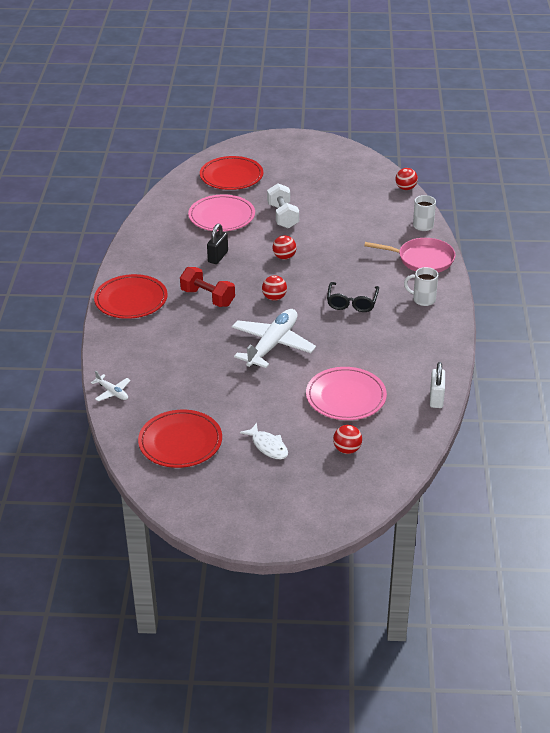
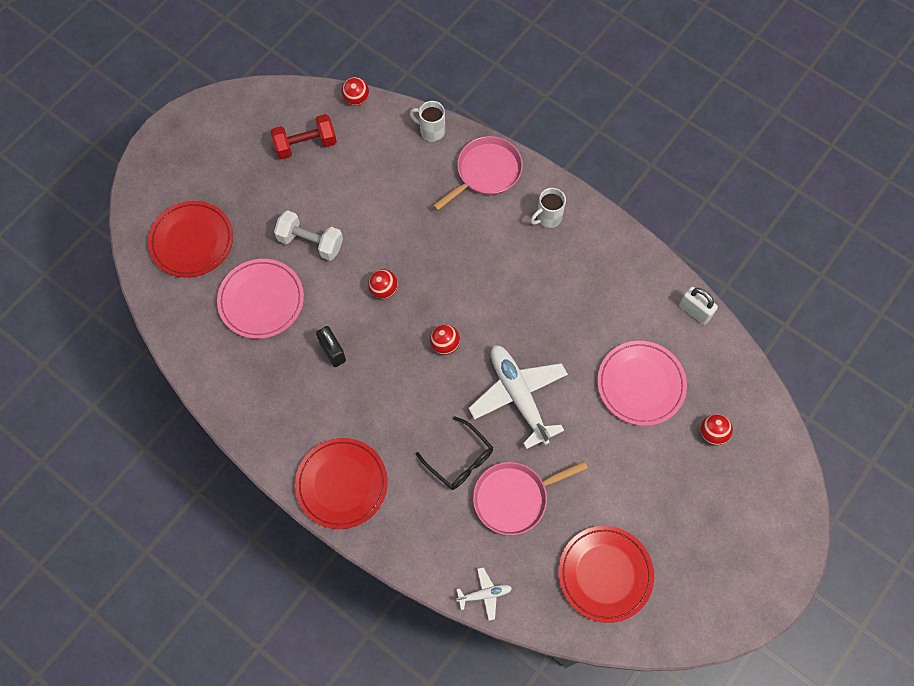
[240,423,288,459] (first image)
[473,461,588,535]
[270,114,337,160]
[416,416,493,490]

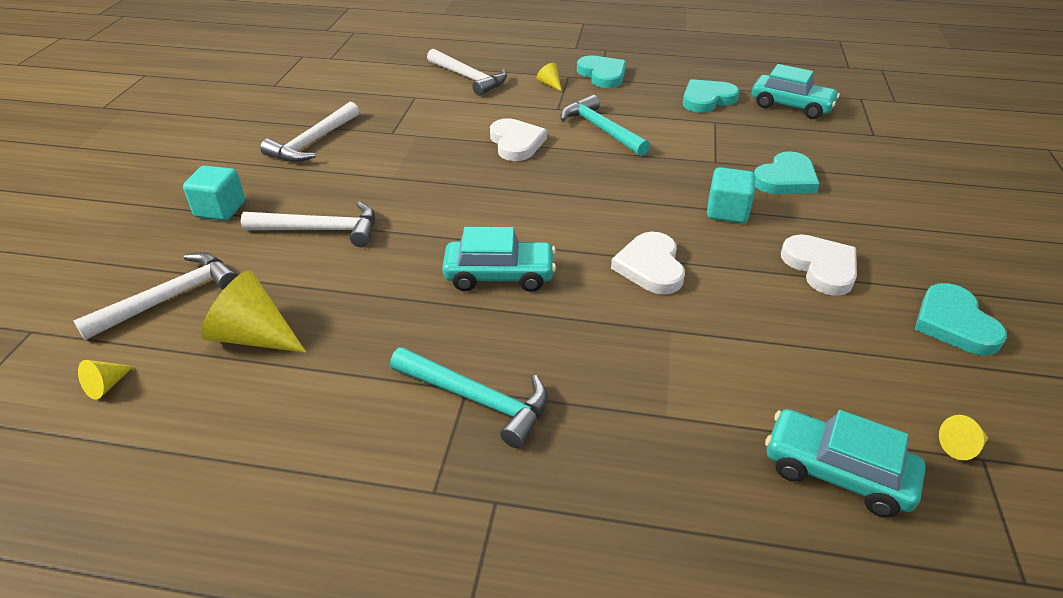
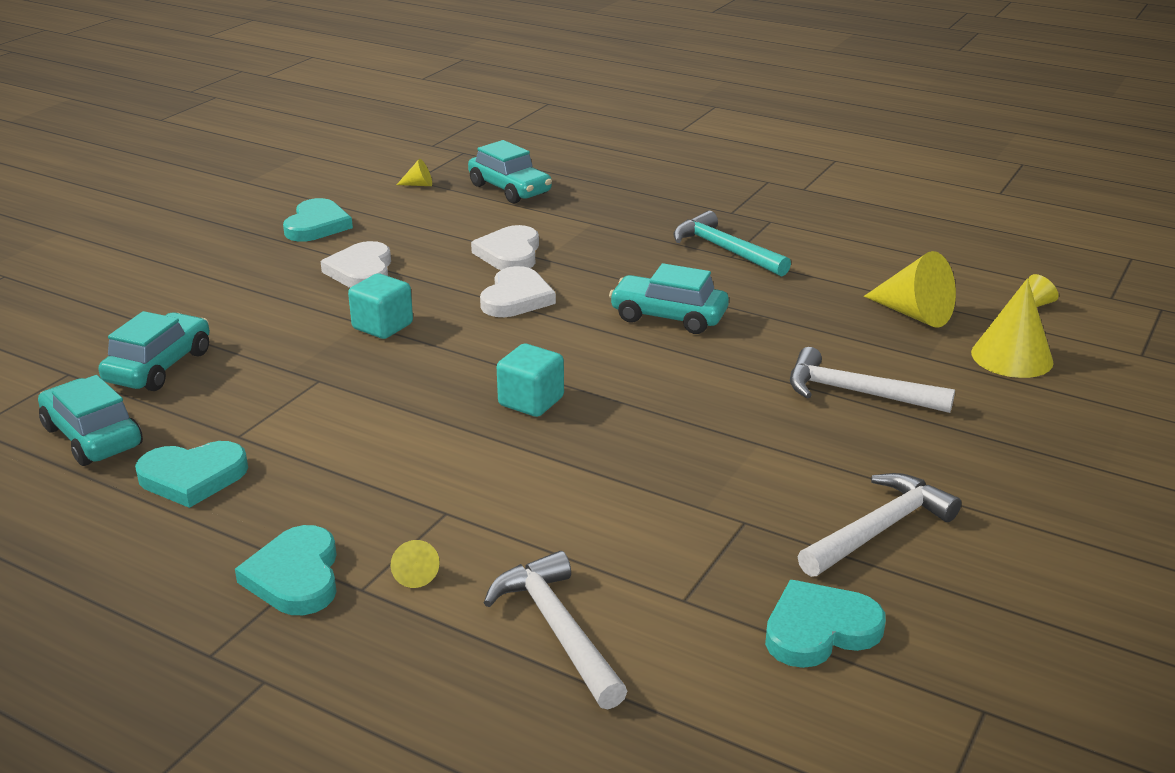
[561,95,650,156] (first image)
[99,311,210,391]
[497,344,564,417]
[471,225,539,270]
[765,580,886,668]
[971,278,1054,378]

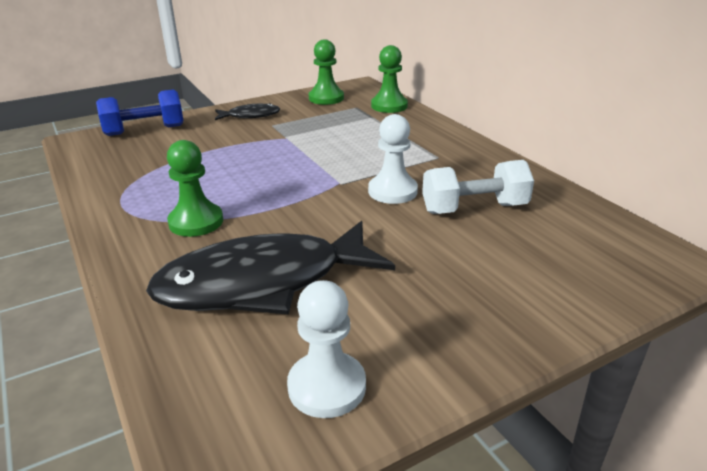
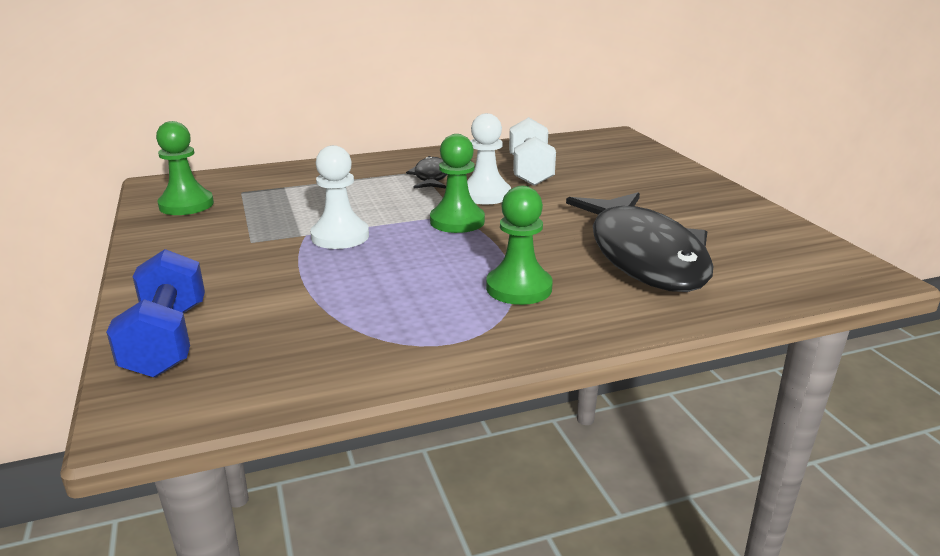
[406,156,448,189]
[310,145,369,249]
[430,134,485,233]

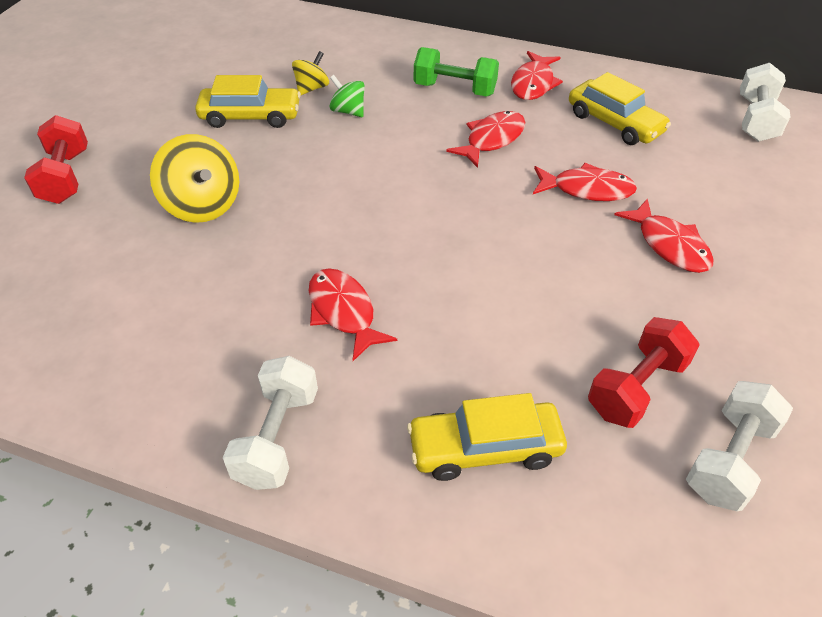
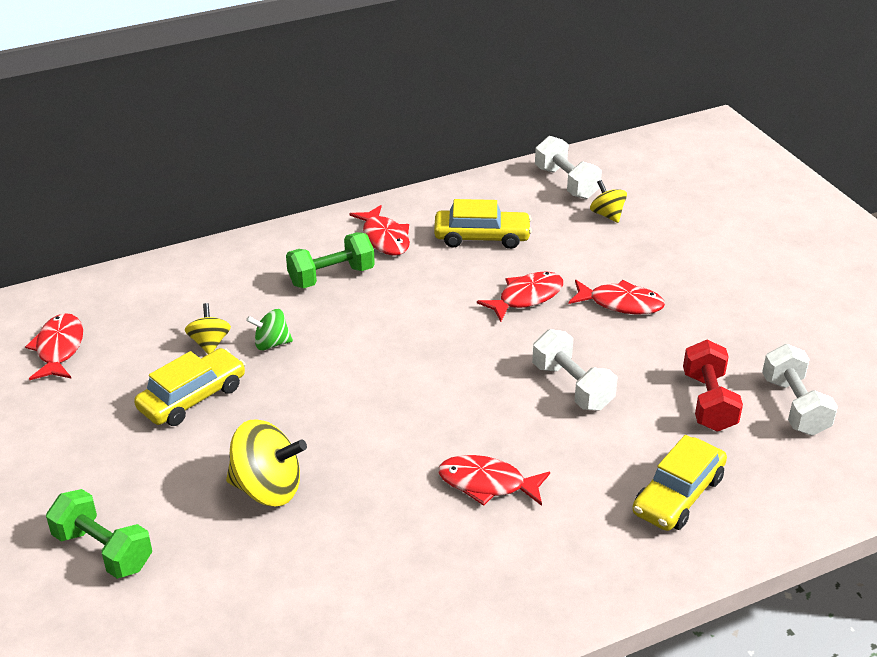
[590,180,627,223]
[532,329,617,411]
[25,313,83,380]
[46,489,152,579]

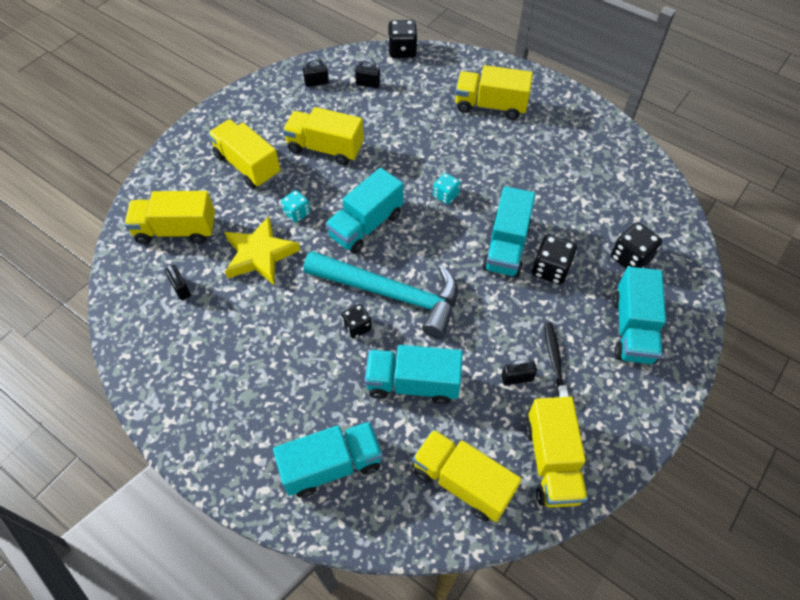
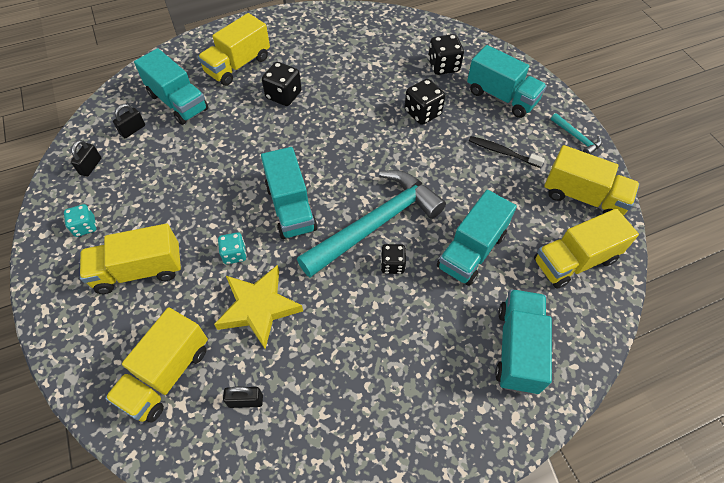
[283,107,364,165] (first image)
[501,359,537,385] (first image)
[551,113,602,154]
[262,62,302,106]
[64,204,97,237]
[134,48,209,125]

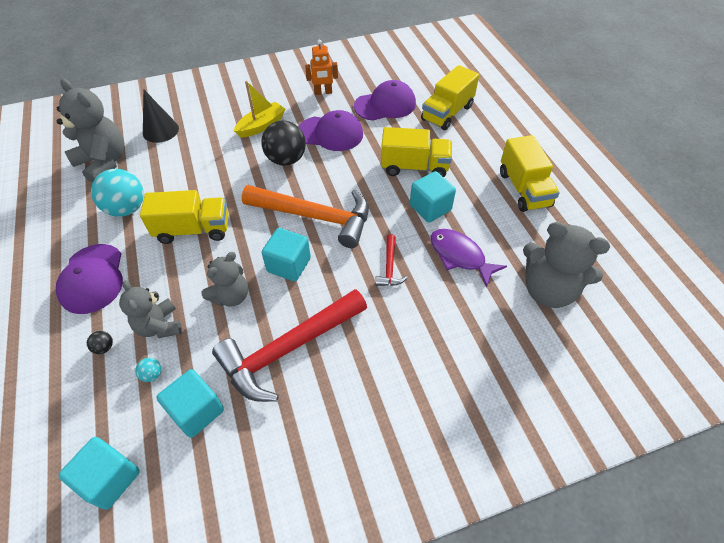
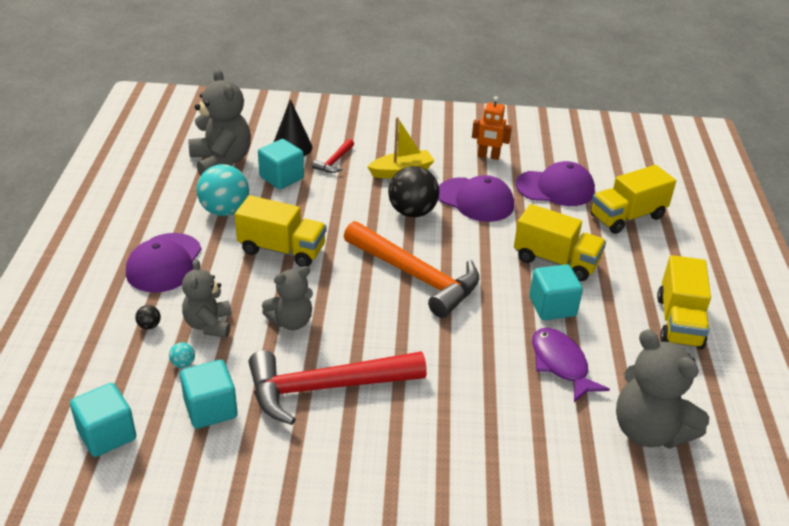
[258,139,304,189]
[312,139,354,173]

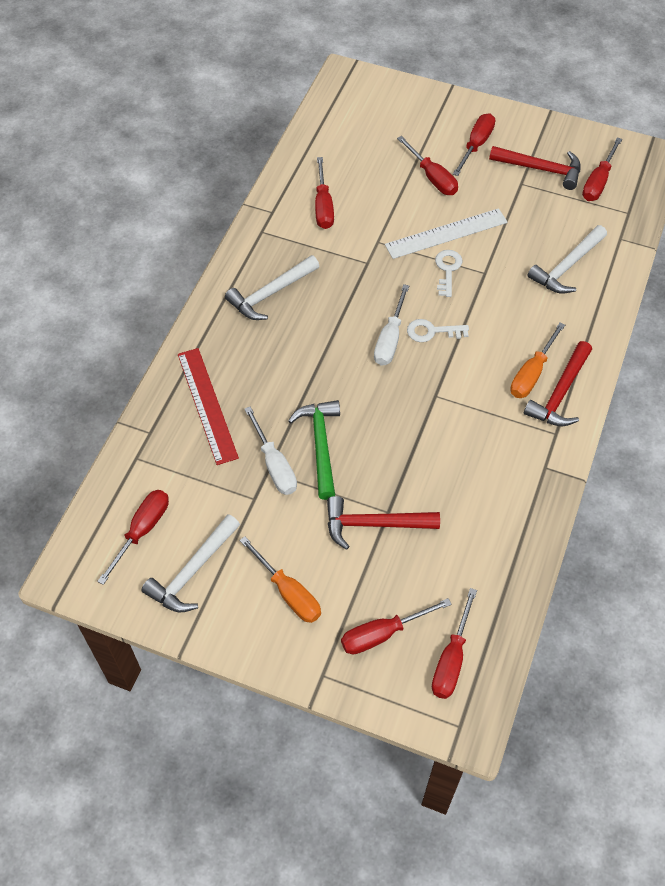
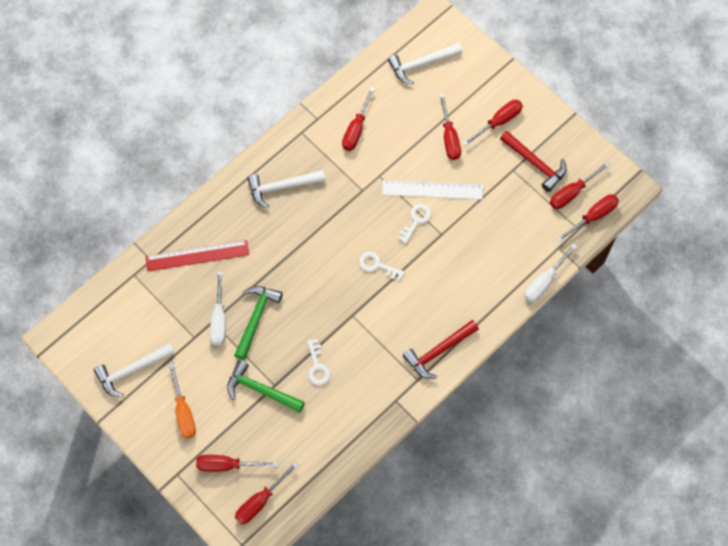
[510,322,565,398] (first image)
[307,339,331,385]
[557,194,619,242]
[524,244,577,302]
[388,43,462,85]
[227,360,305,413]
[146,240,249,271]

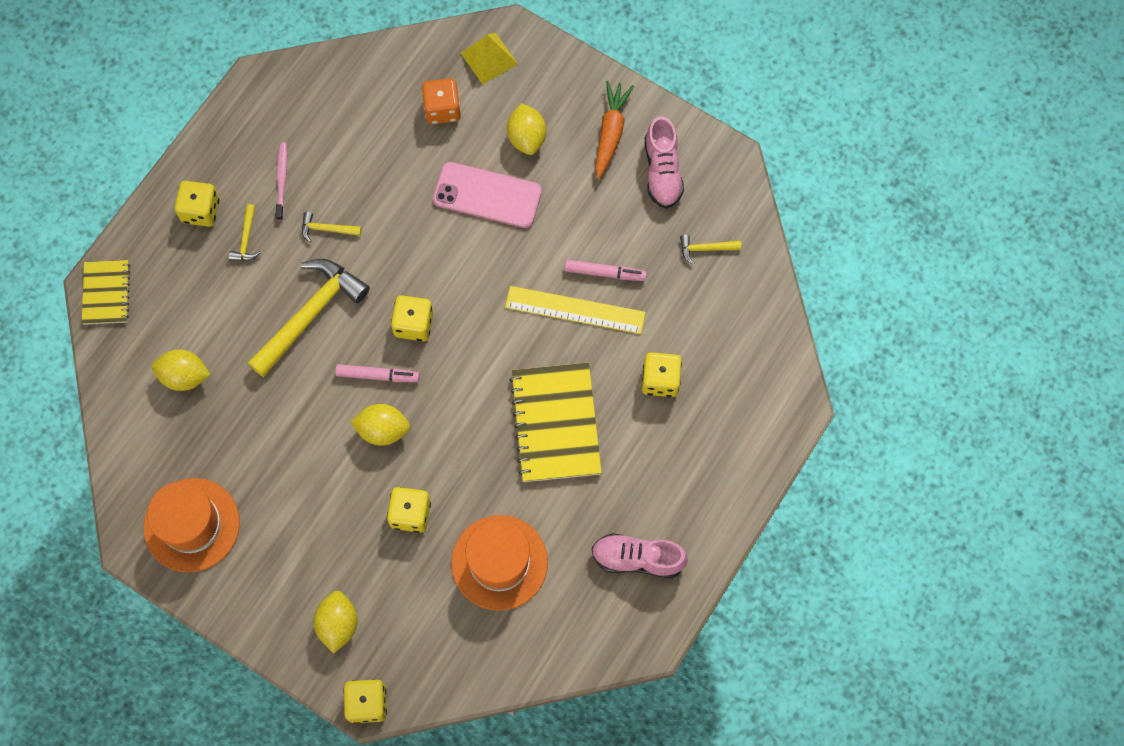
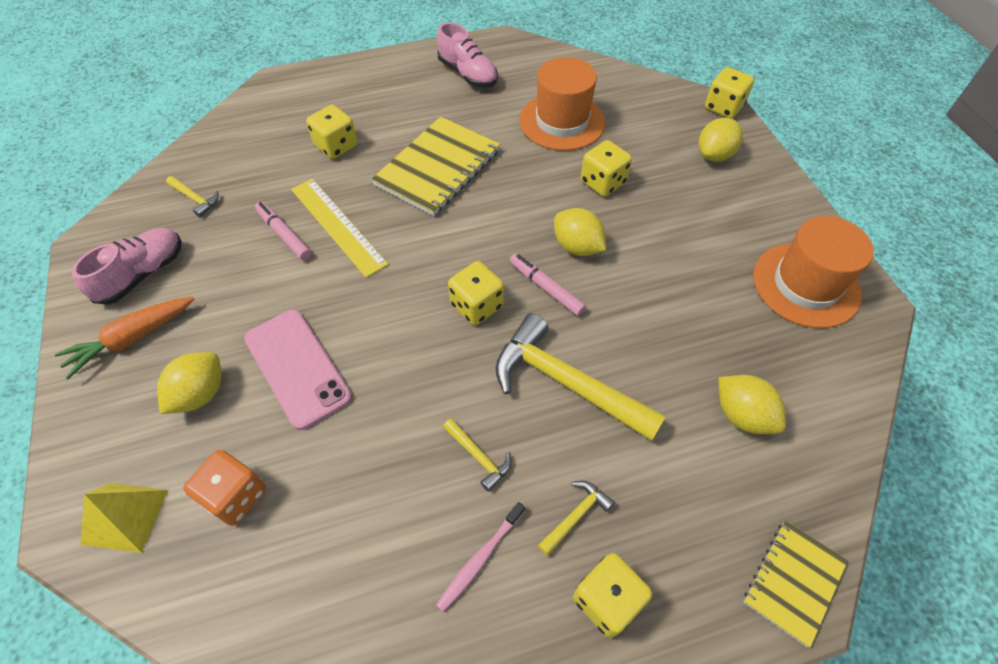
[495,313,666,441]

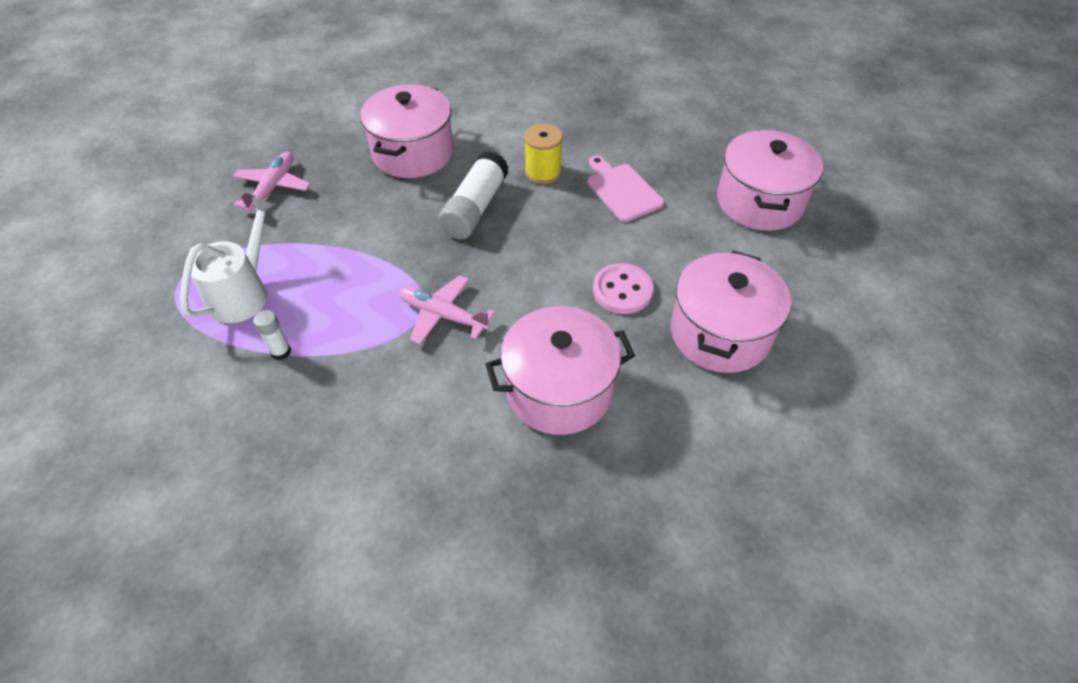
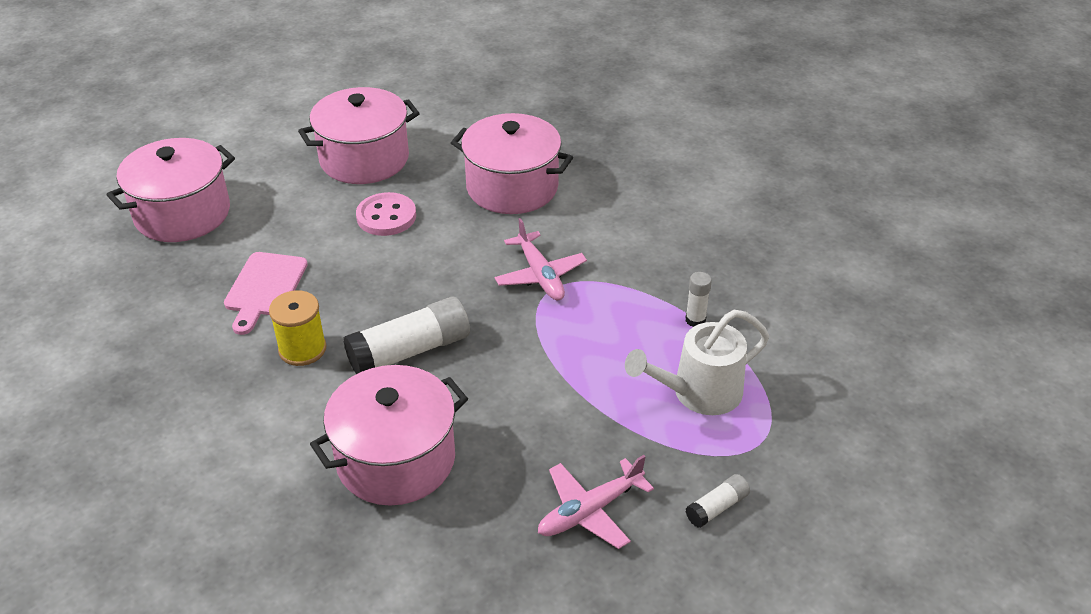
[685,474,750,528]

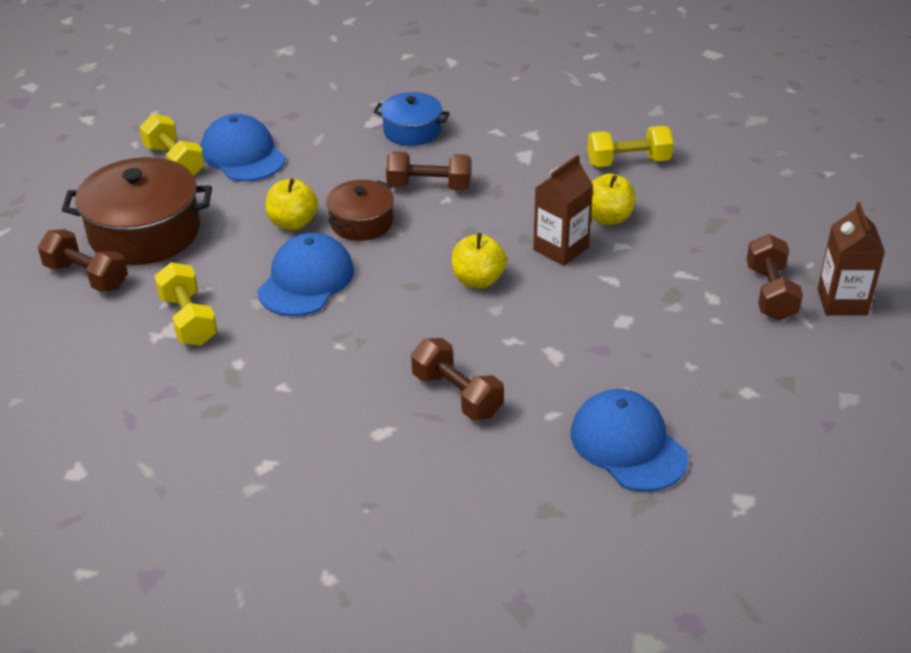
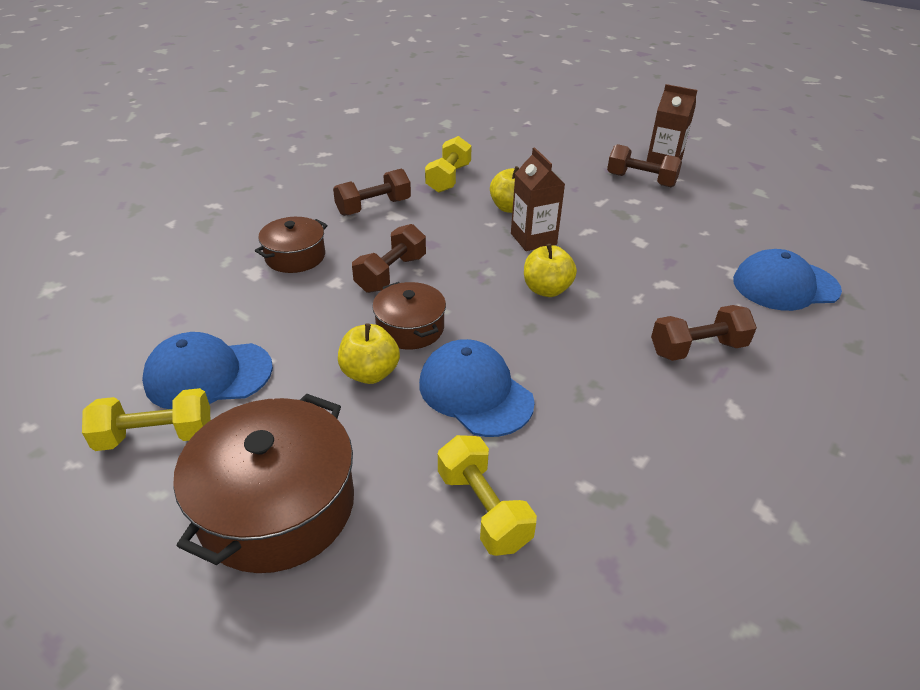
[333,169,411,216]
[255,217,327,273]
[438,435,537,556]

